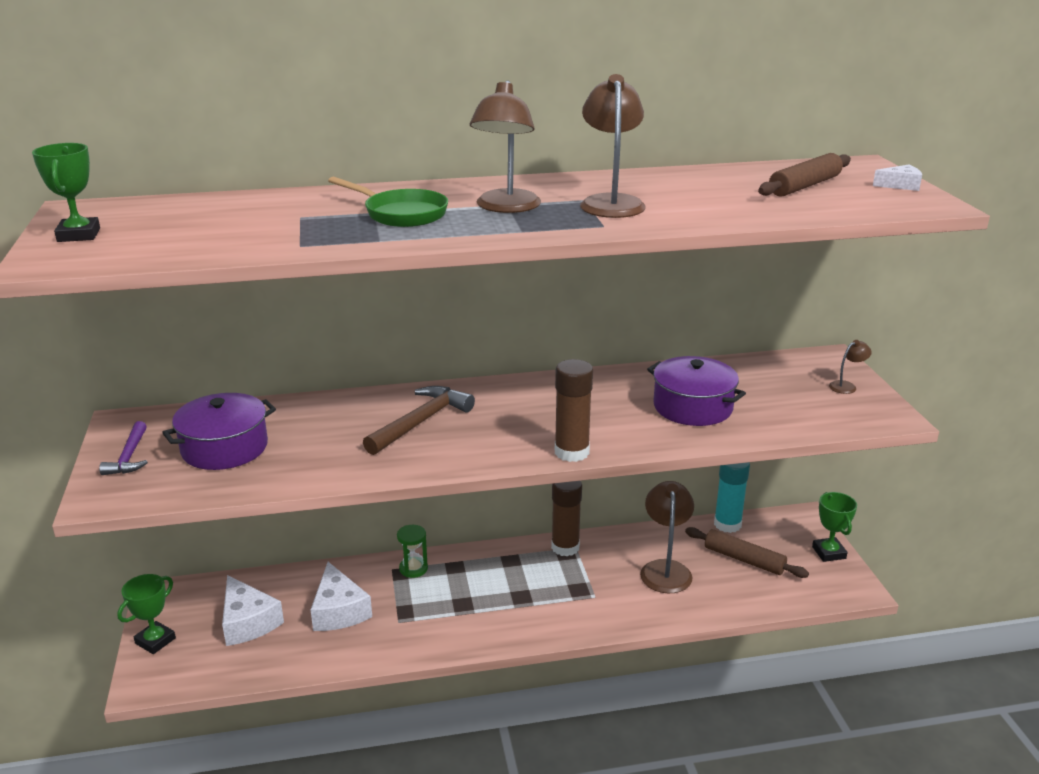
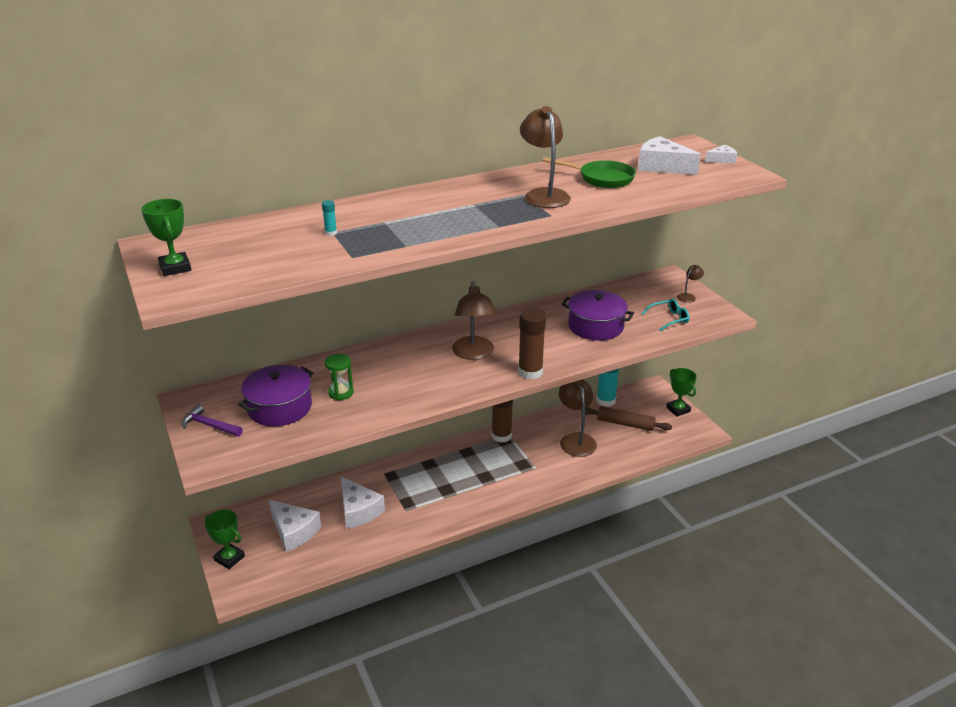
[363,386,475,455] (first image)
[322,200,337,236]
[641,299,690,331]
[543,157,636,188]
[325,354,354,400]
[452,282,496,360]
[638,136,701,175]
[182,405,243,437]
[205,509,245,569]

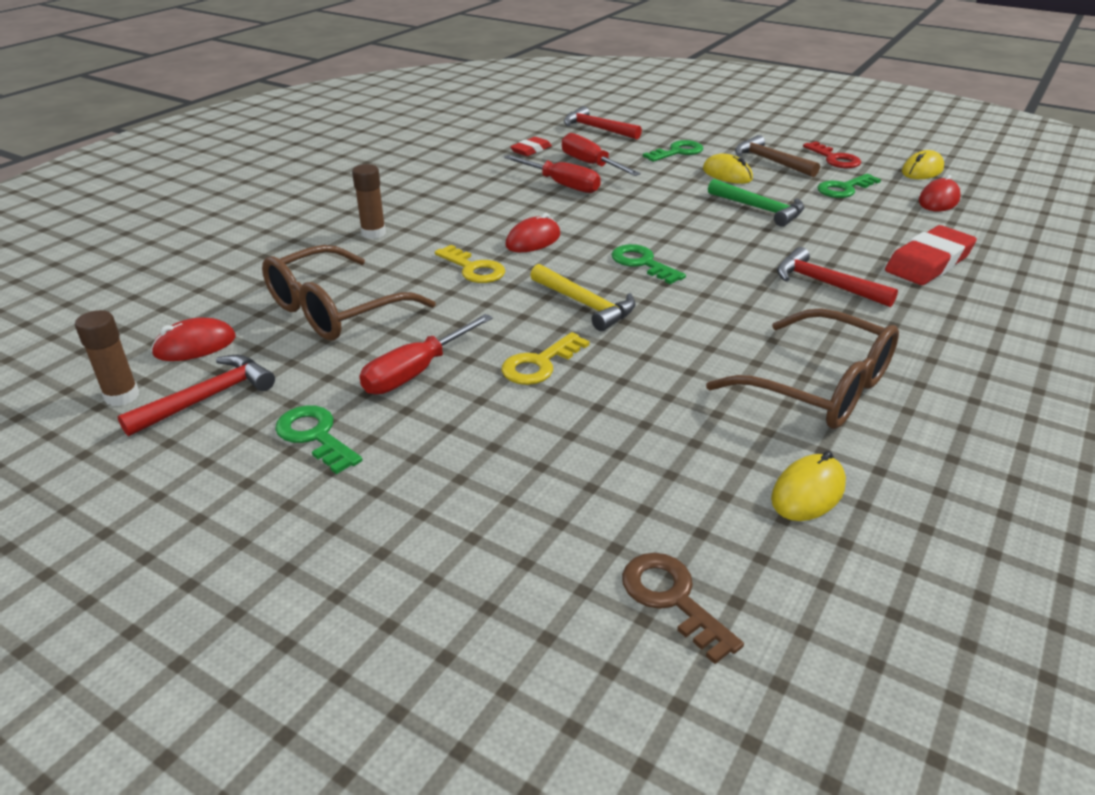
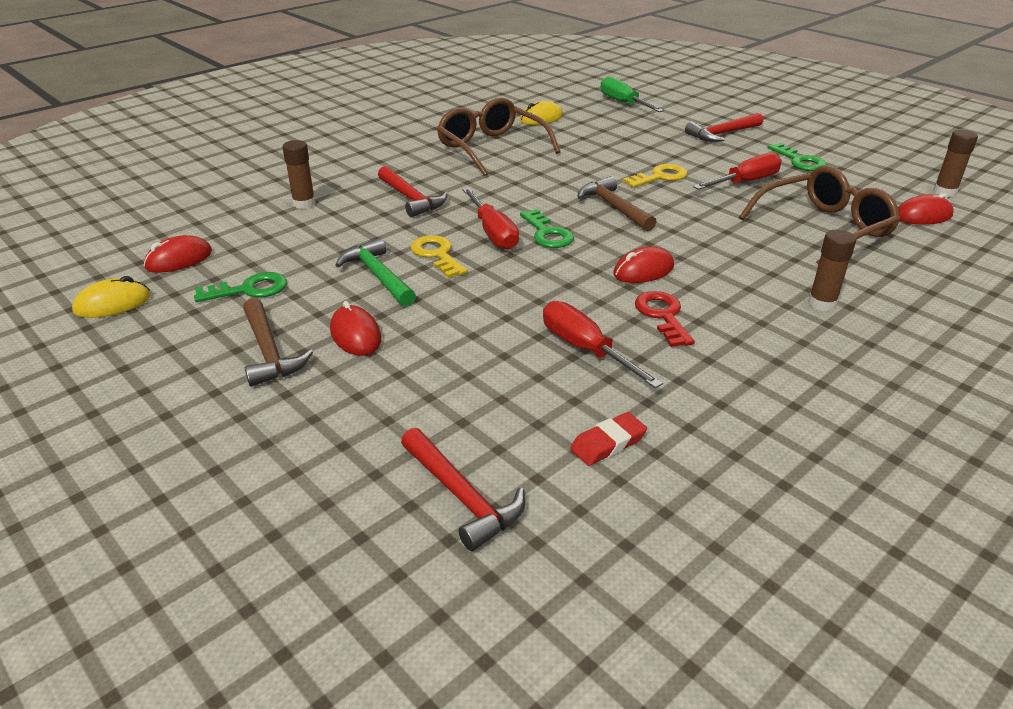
[643,140,703,162] (first image)
[685,113,763,142]
[411,235,468,278]
[462,188,519,250]
[635,291,695,347]
[601,76,664,112]
[282,140,316,209]
[578,176,657,231]
[330,301,382,356]

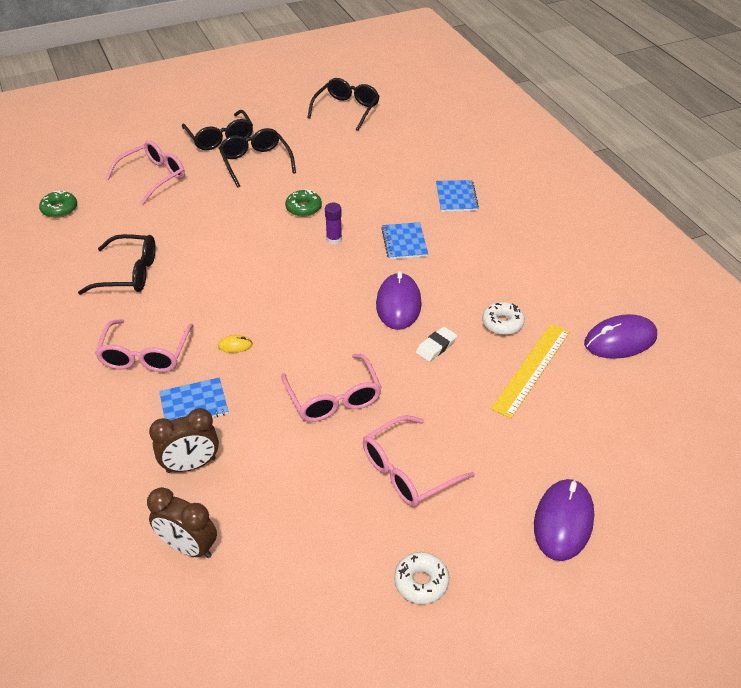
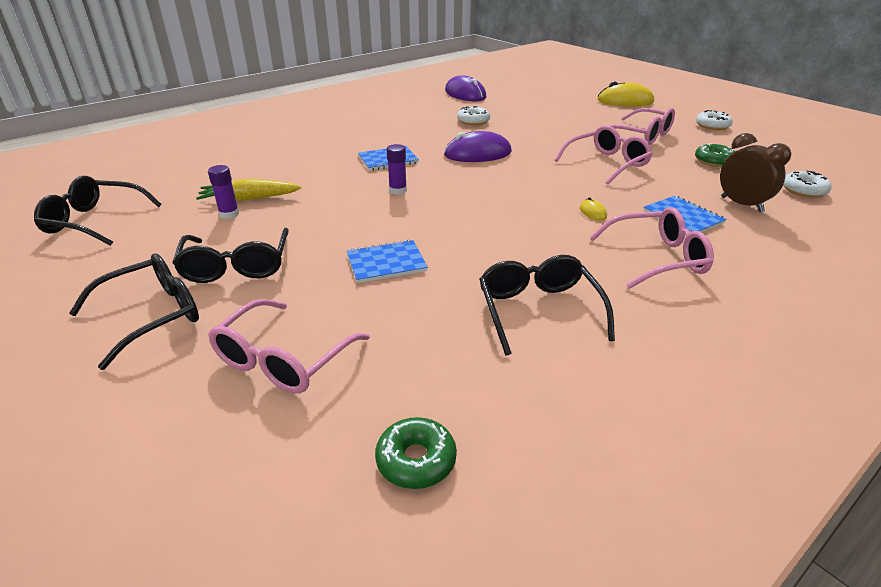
[416,327,457,362] (first image)
[491,324,570,418] (first image)
[196,179,302,201]
[208,165,239,219]
[695,143,735,167]
[347,240,428,283]
[783,170,832,198]
[598,81,654,106]
[208,299,370,394]
[172,228,289,283]

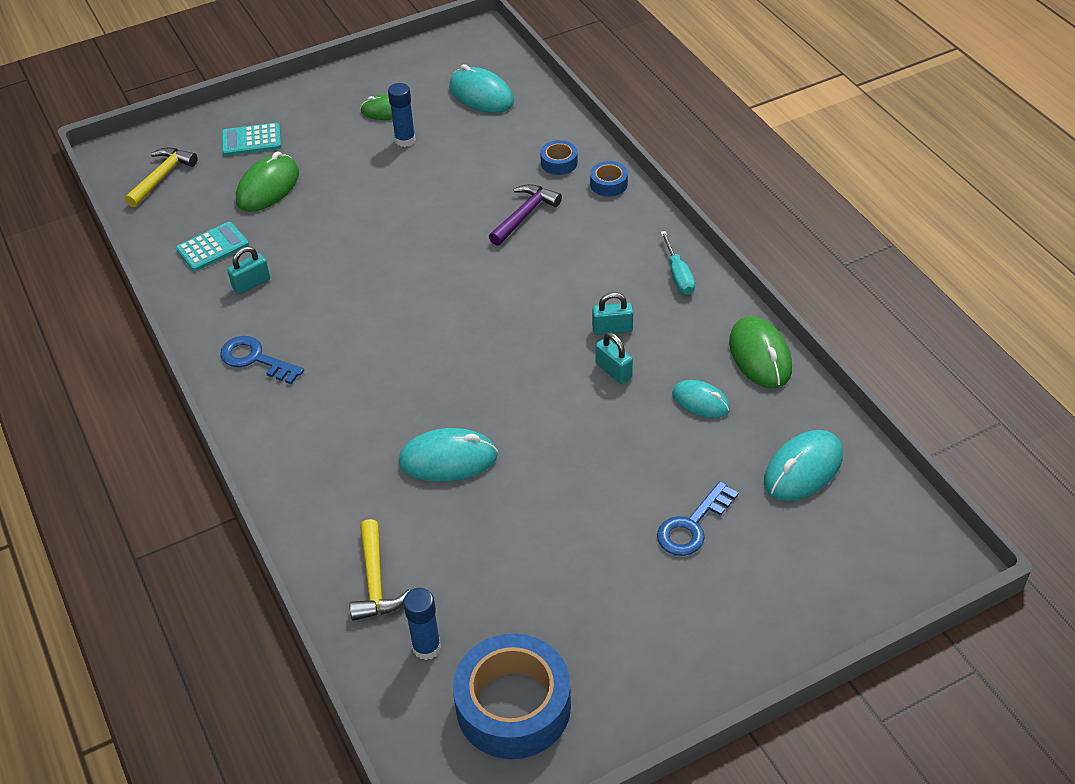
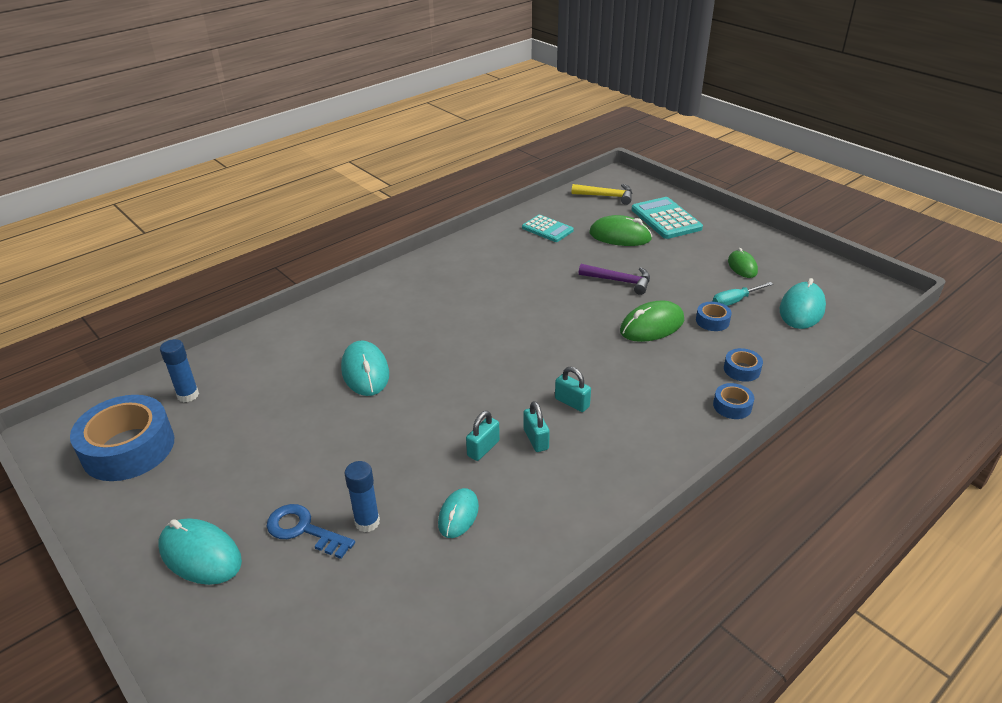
[220,336,304,384] (first image)
[350,519,410,621] (first image)
[696,302,732,331]
[555,367,591,412]
[344,461,380,532]
[579,264,650,295]
[713,282,773,306]
[620,300,684,342]
[158,518,242,585]
[632,197,703,239]

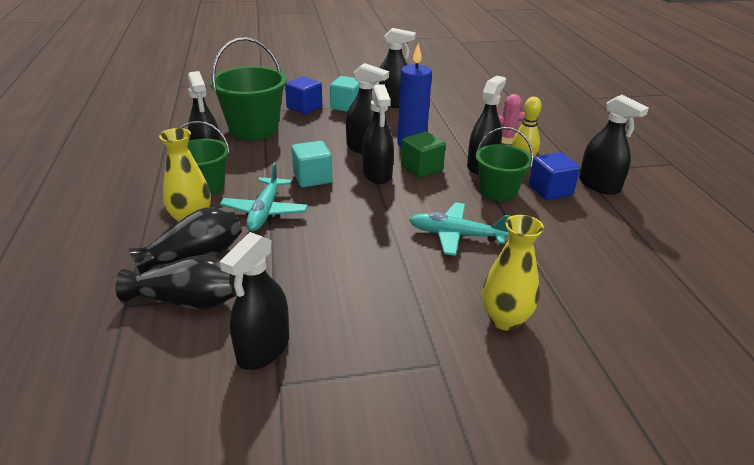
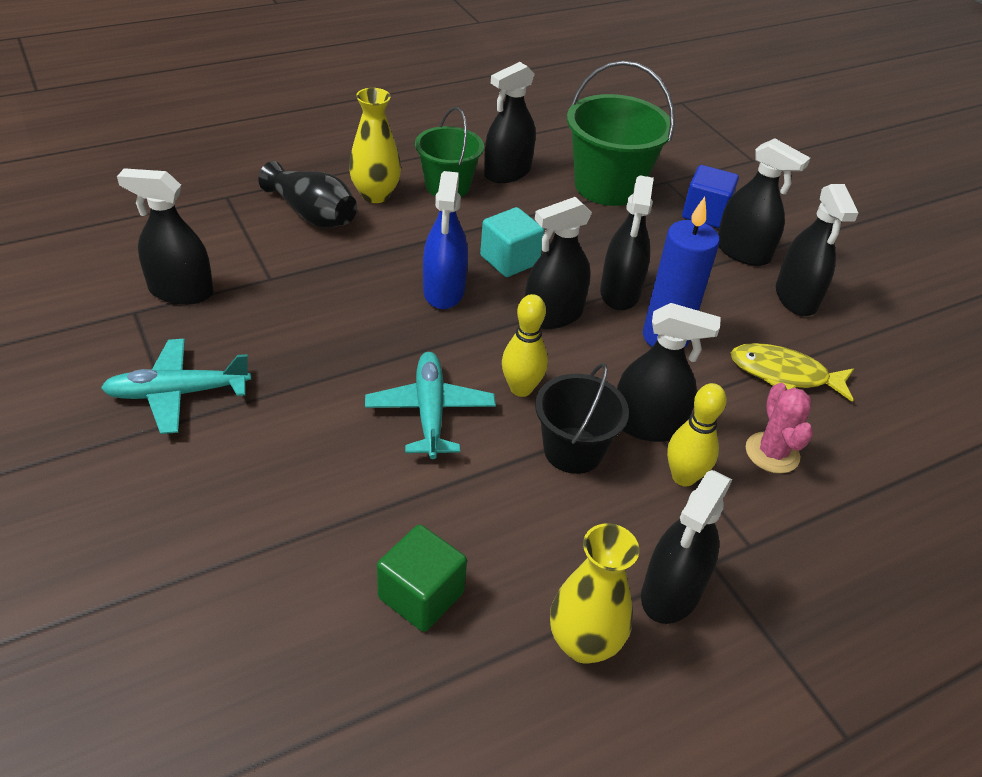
[115,255,236,310] (first image)
[529,152,580,200] (first image)
[423,171,468,309]
[502,294,548,397]
[731,343,854,402]
[101,339,251,434]
[377,524,467,632]
[550,523,639,664]
[718,138,810,266]
[535,363,629,474]

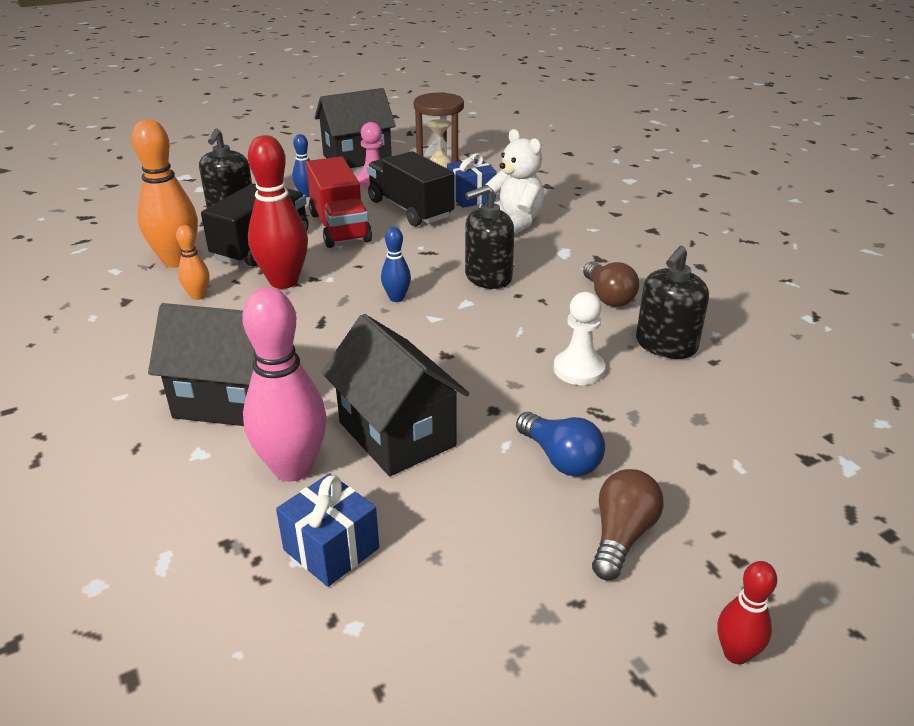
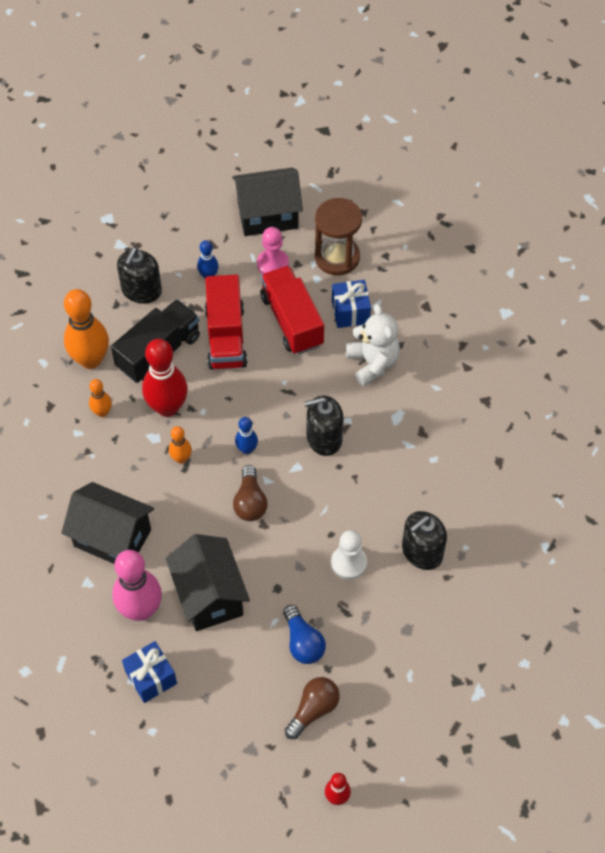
[169,426,192,464]
[233,465,267,521]
[260,266,324,355]

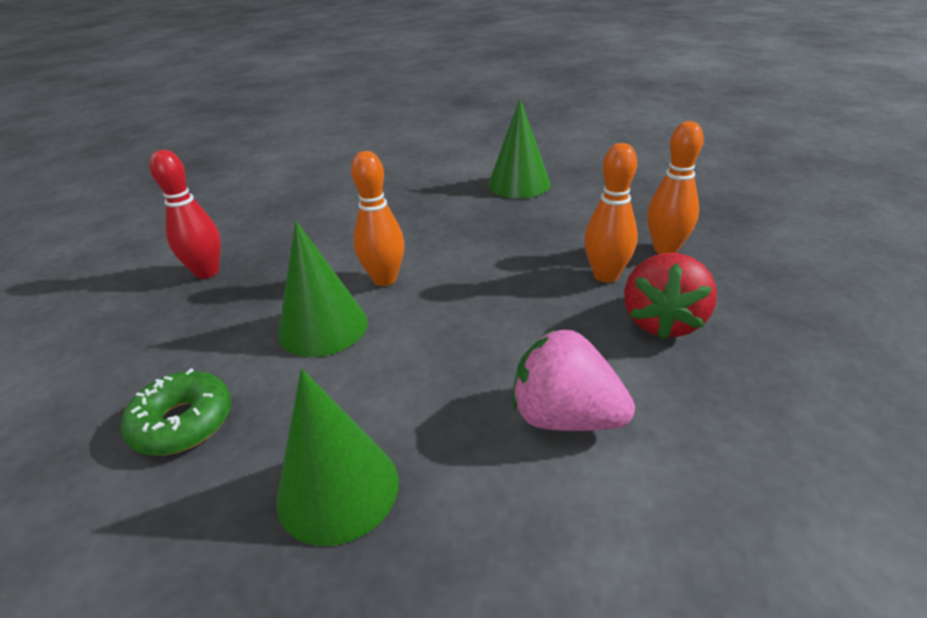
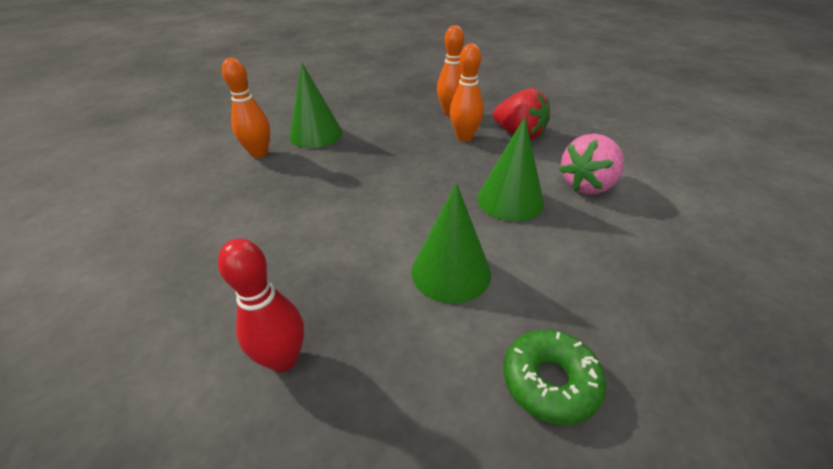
[477,117,544,222]
[222,58,270,158]

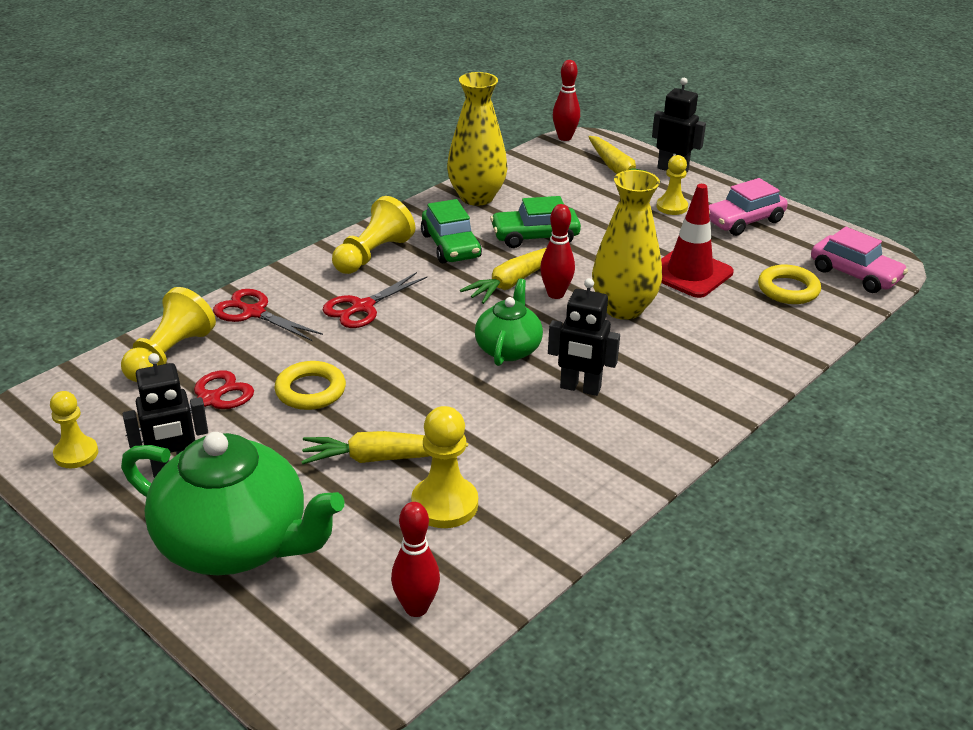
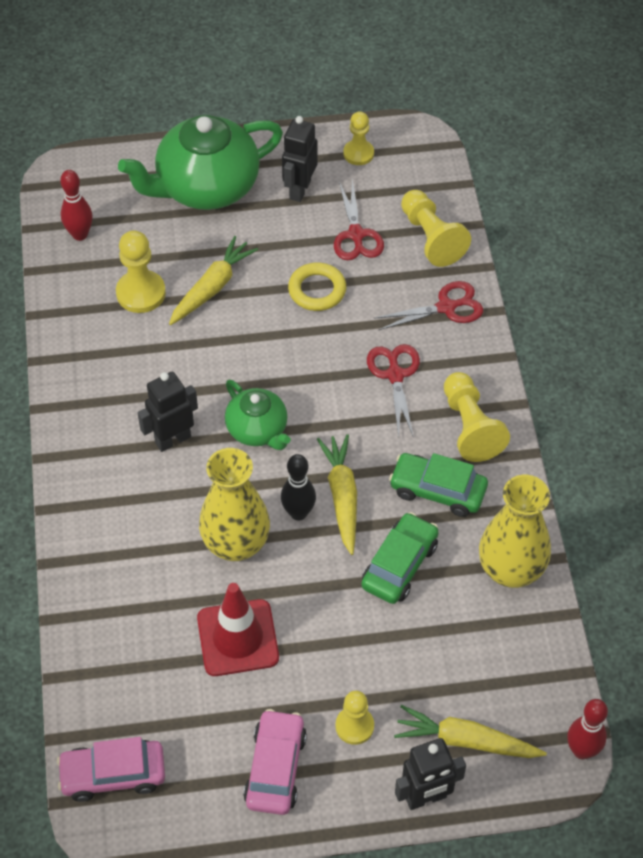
[758,265,821,304] (first image)
[281,454,316,521]

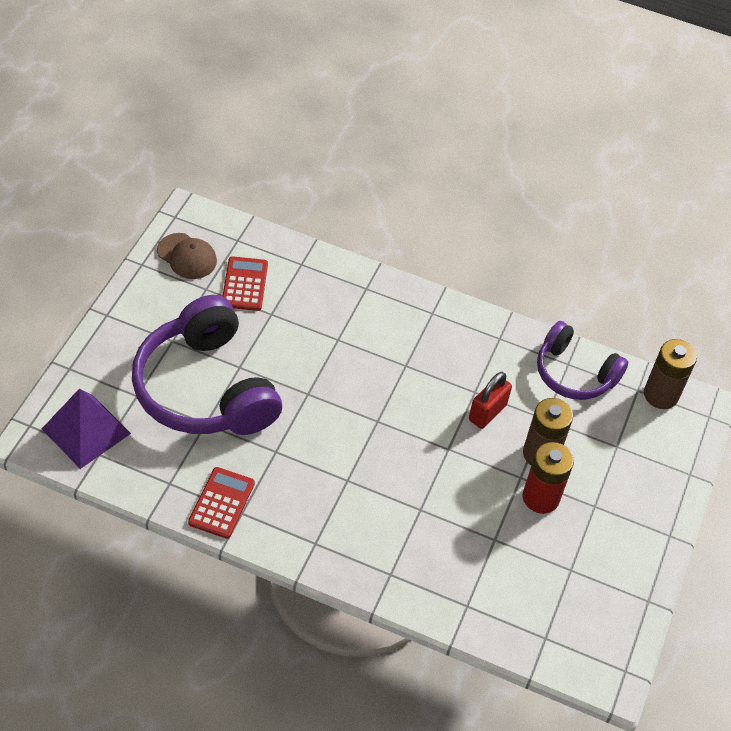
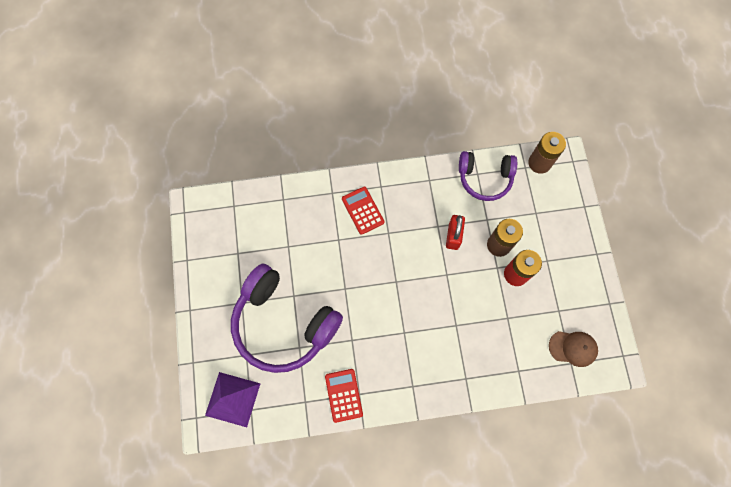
[549,331,598,367]
[342,187,385,235]

